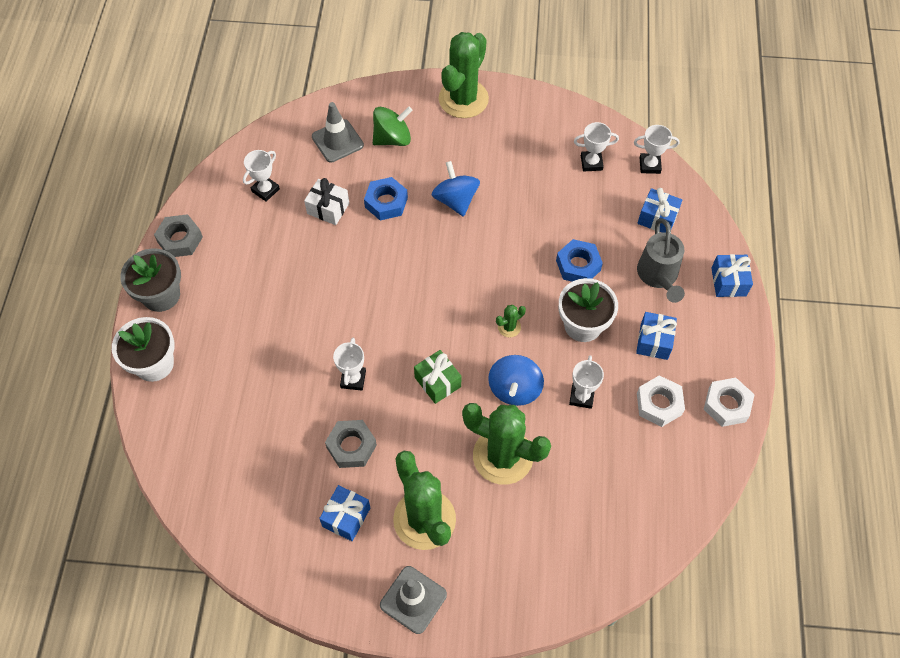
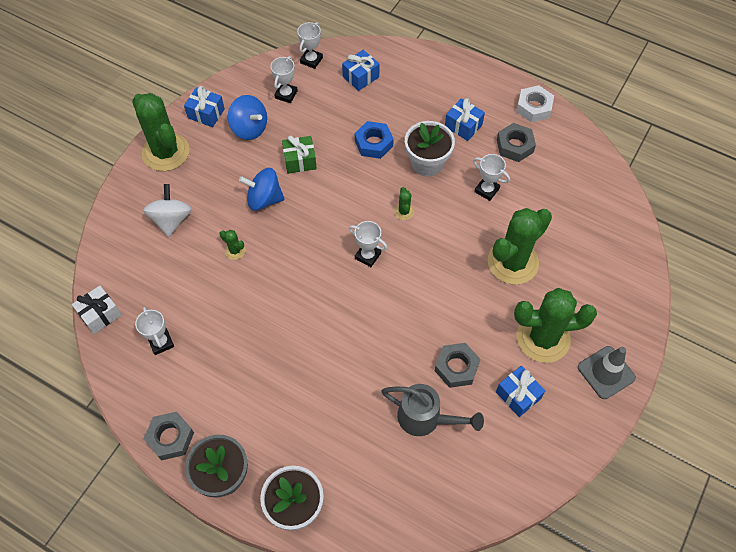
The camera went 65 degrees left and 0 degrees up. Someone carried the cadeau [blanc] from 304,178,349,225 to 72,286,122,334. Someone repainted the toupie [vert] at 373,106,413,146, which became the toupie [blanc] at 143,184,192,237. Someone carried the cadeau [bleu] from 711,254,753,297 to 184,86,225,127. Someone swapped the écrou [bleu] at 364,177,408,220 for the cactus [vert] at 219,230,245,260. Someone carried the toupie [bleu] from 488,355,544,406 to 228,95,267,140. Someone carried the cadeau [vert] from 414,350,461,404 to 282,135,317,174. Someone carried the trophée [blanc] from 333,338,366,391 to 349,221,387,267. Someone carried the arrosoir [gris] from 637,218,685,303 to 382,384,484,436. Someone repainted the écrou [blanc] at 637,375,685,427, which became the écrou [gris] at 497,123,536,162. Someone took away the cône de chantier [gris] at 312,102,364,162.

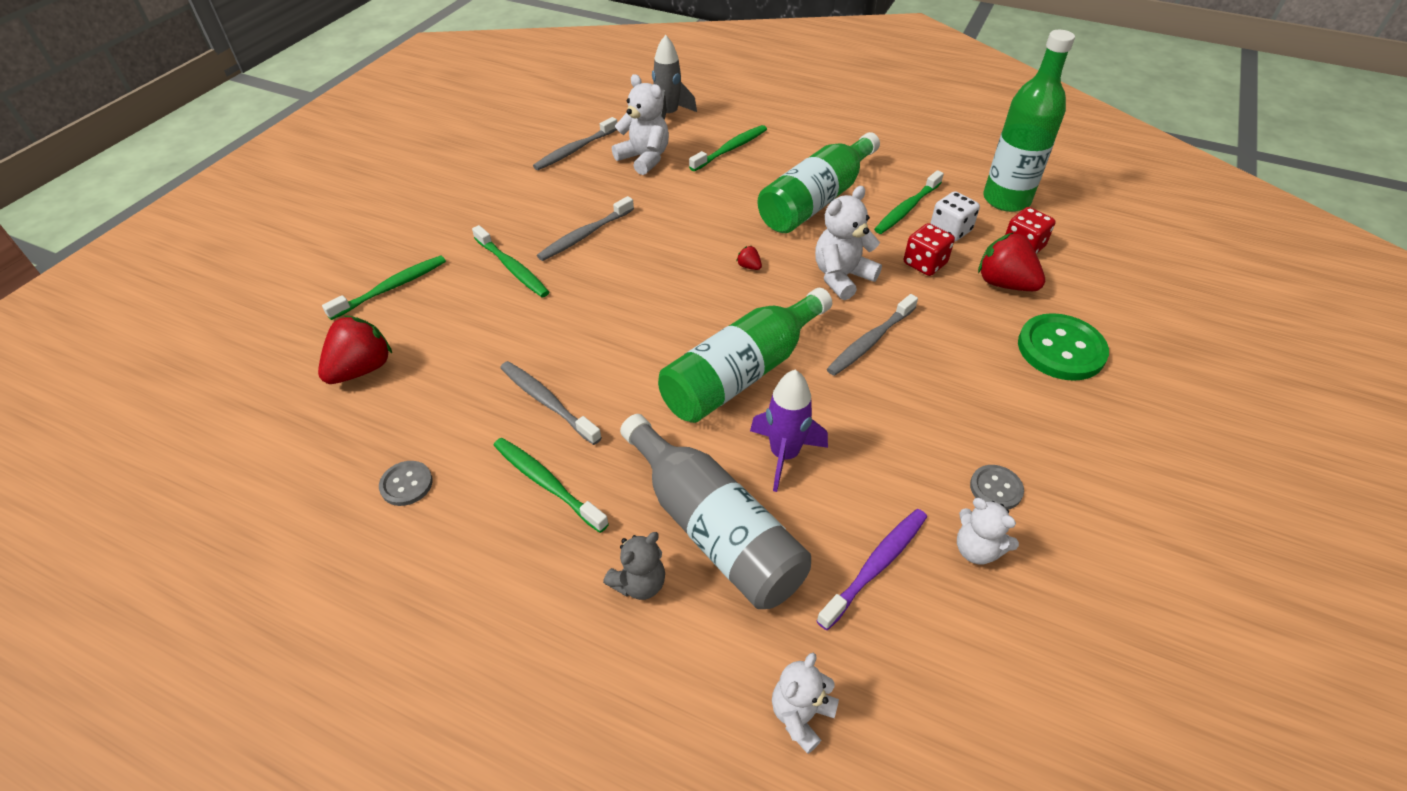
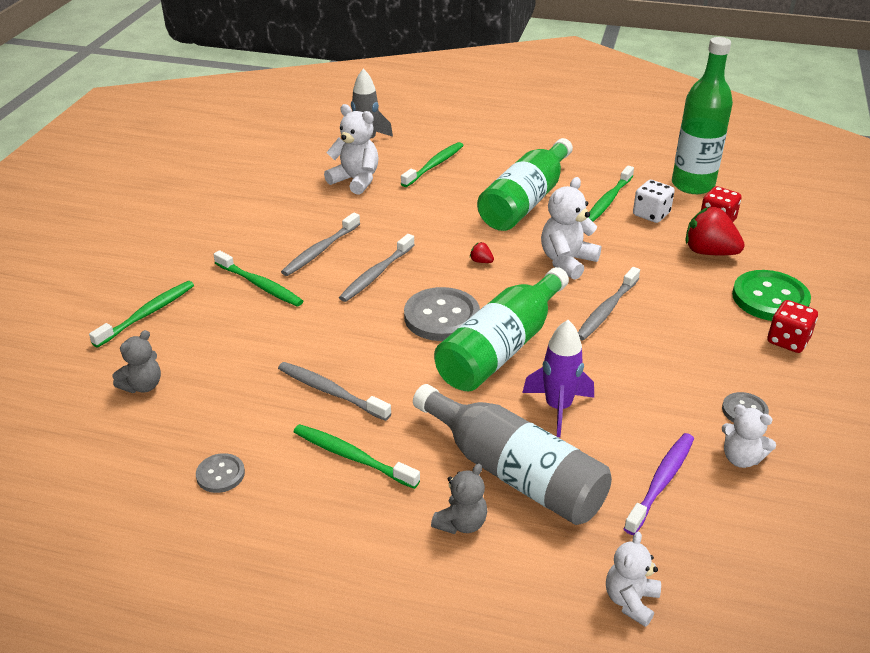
The camera went 10 degrees left and 10 degrees down. Someone swapped the fraise [rouge] at 318,315,392,384 for the ours en peluche [gris] at 112,330,161,393. Someone carried the brosse à dents [gris] from 533,117,617,170 to 339,234,414,302. Someone put down the bouton [gris] at 404,287,480,341. Someone carried the dé [rouge] from 904,223,955,276 to 767,300,818,353.

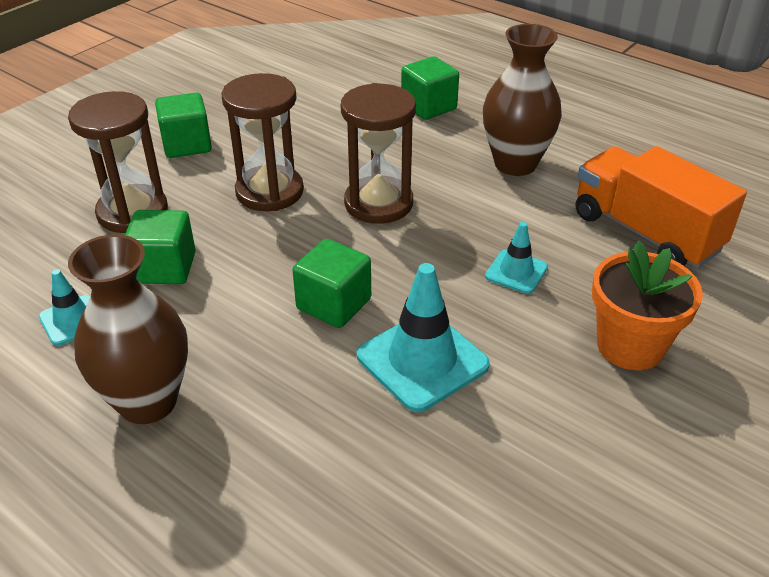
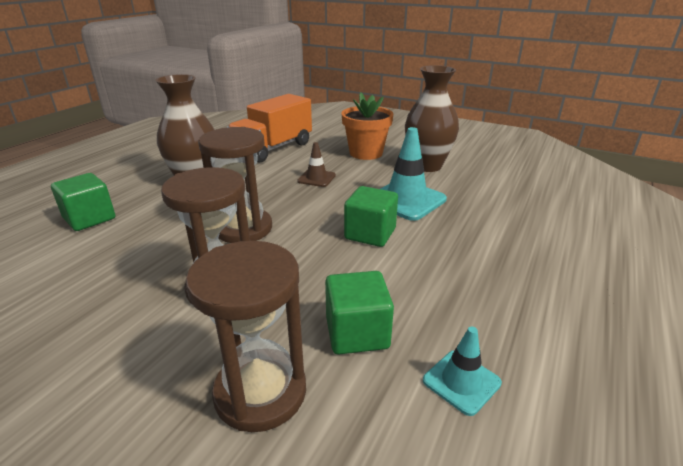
The camera went 100 degrees left and 10 degrees down. Someone repainted the cône de chantier [turquoise] at 485,222,548,294, which became the cône de chantier [marron] at 297,142,336,187. Someone carried the vase [marron] from 68,234,188,424 to 405,65,459,172. Someone took away the cube [vert] at 155,93,212,158.

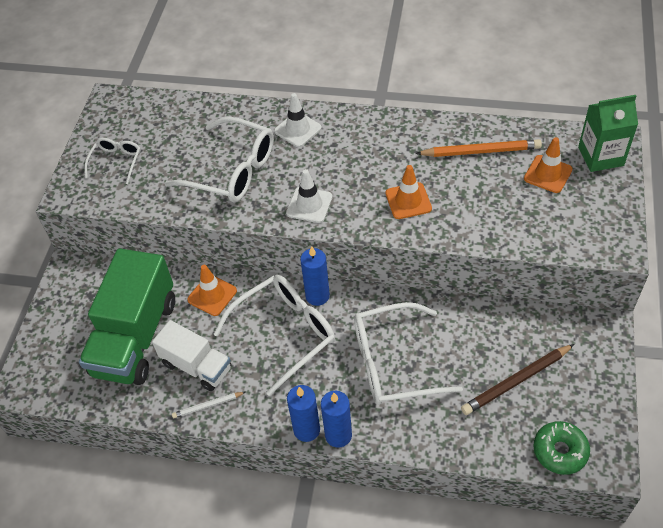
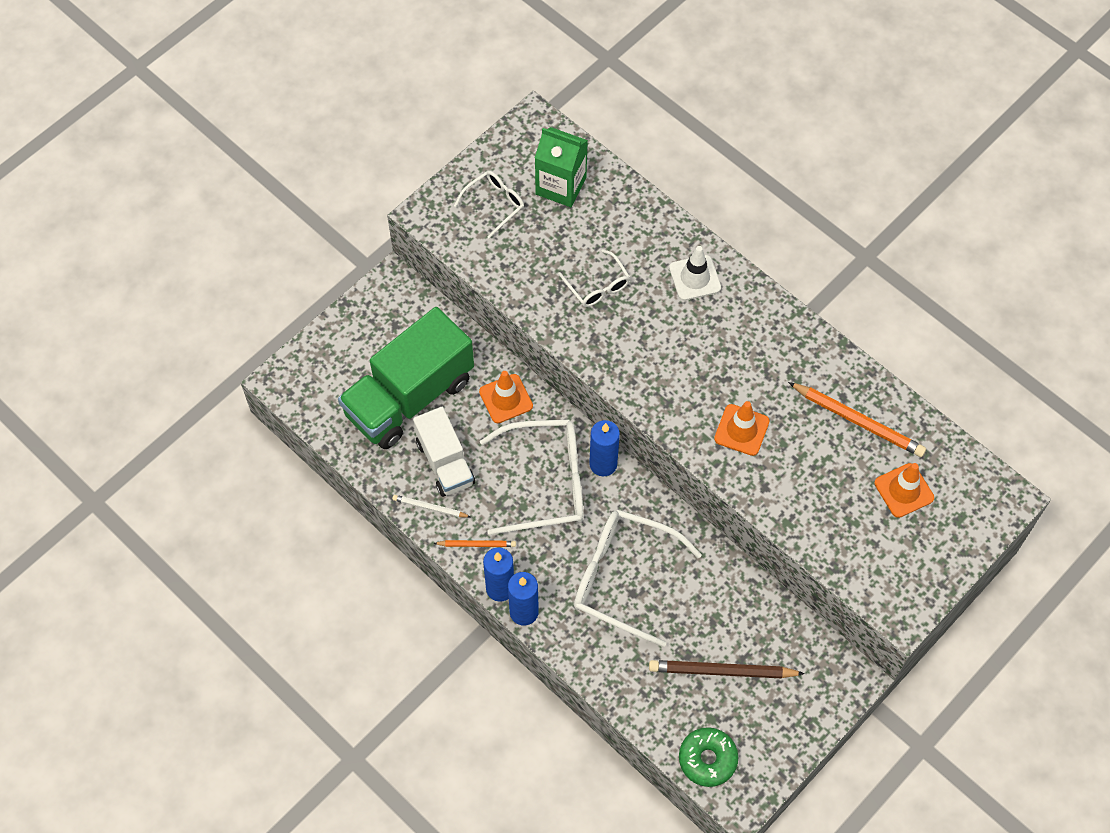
The camera went 30 degrees right and 10 degrees up. Someone put down the crayon [orange] at 433,540,516,547. Someone carried the brique de lait [vert] from 578,95,638,172 to 535,127,588,207. Someone scaled the lunettes [blanc] at 165,117,274,203 by 0.53. Someone took away the cône de chantier [blanc] at 286,169,333,223.

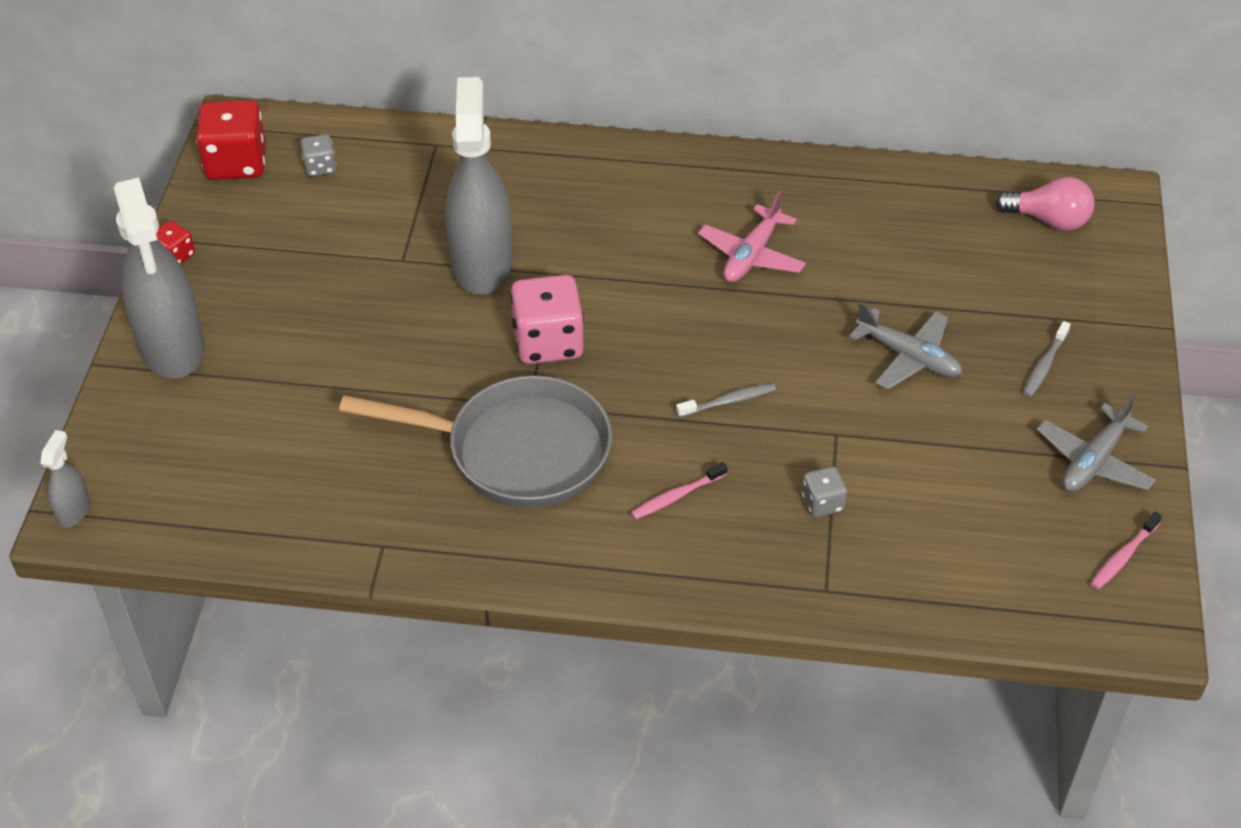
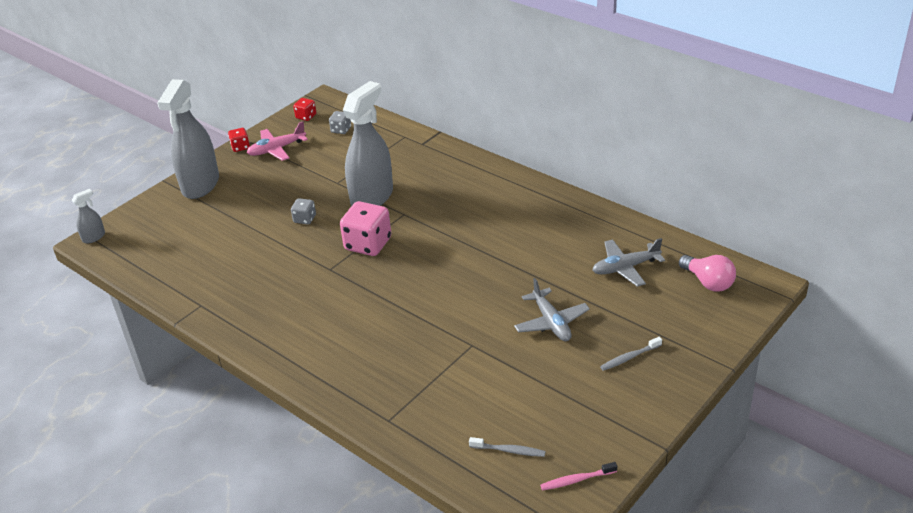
The camera went 35 degrees right and 10 degrees down. Someone carried the avion [rose] from 698,191,806,282 to 247,122,308,161. Someone carried the dé [gris] from 802,466,847,518 to 291,198,316,224. Someone scaled the dé [rouge] at 196,100,266,180 by 0.51. Someone carried the brosse à dents [gris] from 676,383,776,418 to 469,437,545,457. Someone carried the avion [gris] from 1037,394,1156,492 to 592,238,665,287. Someone took away the poêle [gris] at 339,375,612,508. Someone took away the brosse à dents [rose] at 631,462,727,520.

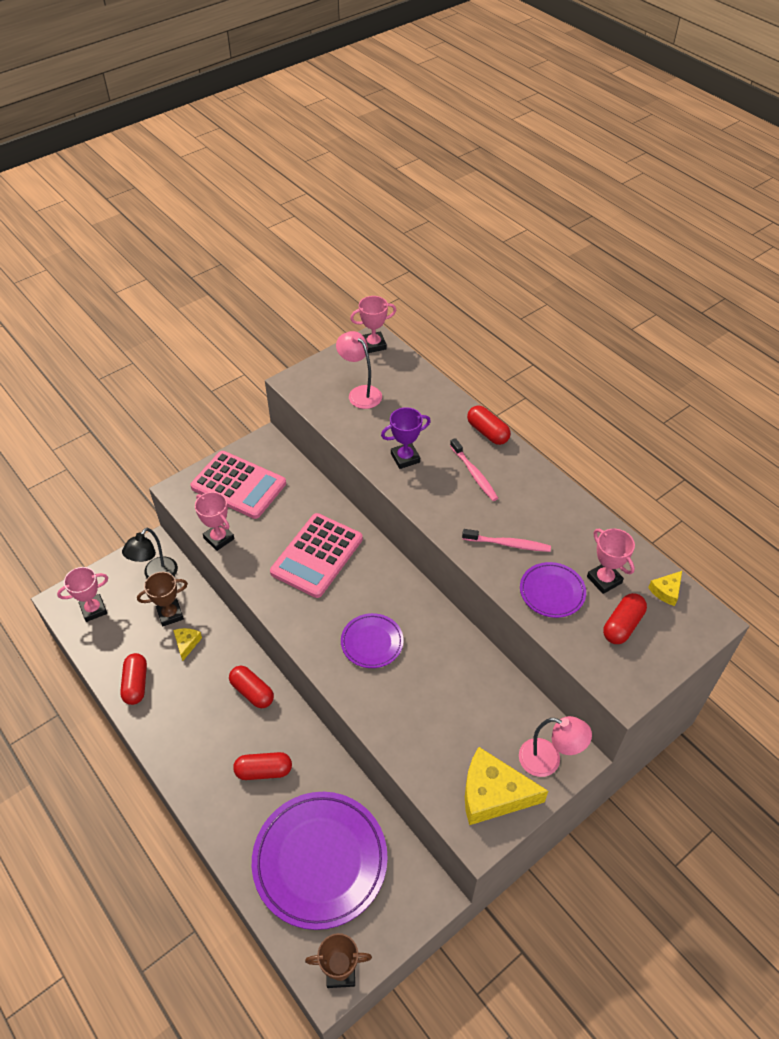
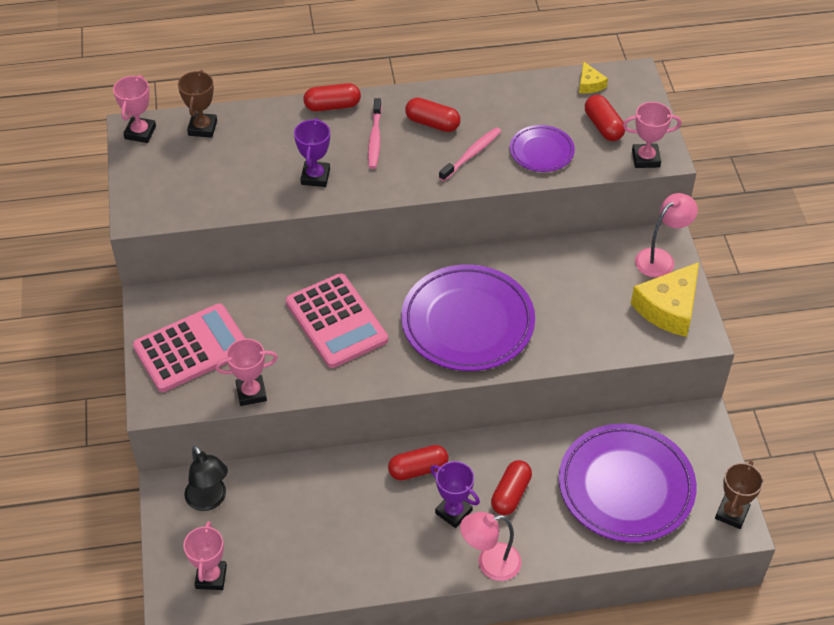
The camera went 60 degrees left and 0 degrees up. Someone carried the trophée [marron] from 137,572,188,626 to 178,70,217,138. Someone rotated the brosse à dents [rose] at 450,438,498,501 by 90 degrees clockwise. Someone scaled the assiette [violet] at 341,613,404,668 by 1.99. Someone carried the gélule [rouge] from 120,653,147,705 to 405,97,461,132. Someone put down the trophée [violet] at 430,461,480,528. Someone carried the lampe [rose] from 336,331,382,409 to 460,512,522,581. Someone carried the trophée [rose] from 587,529,635,594 to 623,102,681,168. Someone took away the fromage [jaune] at 173,628,202,661.

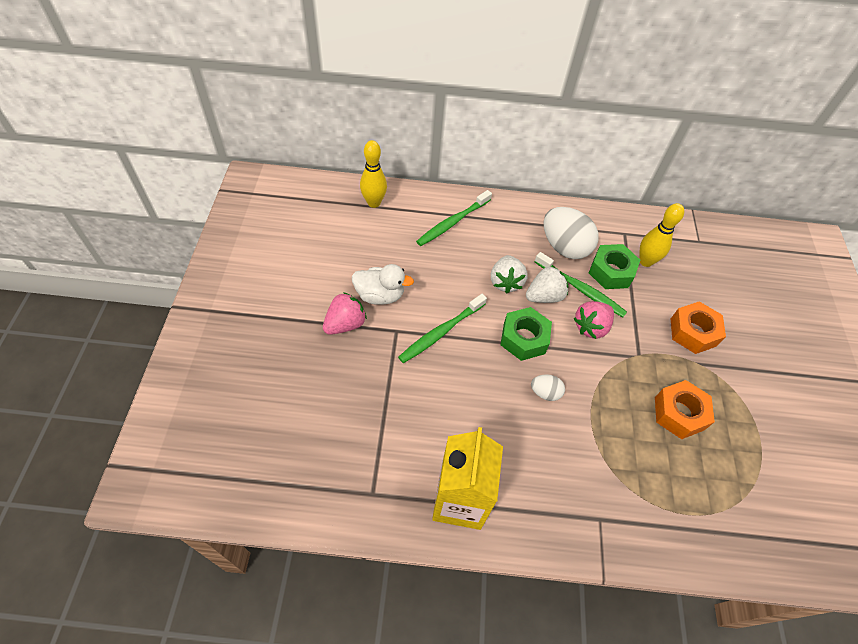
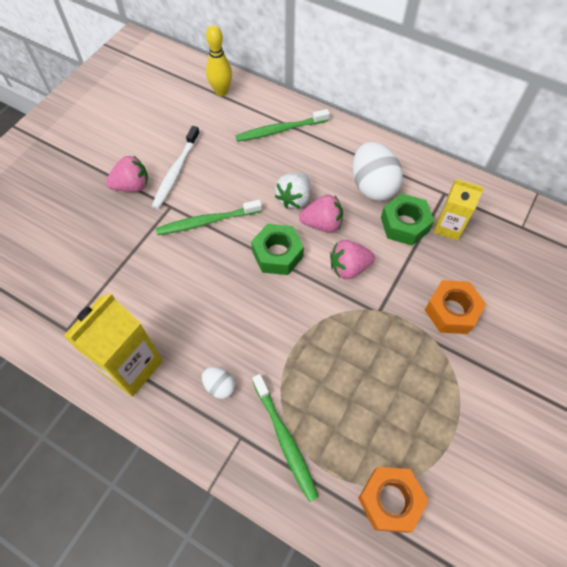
The camera went 30 degrees right and 5 degrees up. Someone swapped the canard [blanc] at 352,264,414,305 for the brosse à dents [blanc] at 152,126,200,209. Someone carried the œuf [blanc] from 531,374,565,401 to 202,367,235,399. Someone carried the brosse à dents [vert] from 535,252,627,317 to 253,374,319,502. Someone repainted the fraise [blanc] at 526,266,568,303, which became the fraise [rose] at 299,195,343,233. Someone carried the écrou [orange] from 655,380,715,439 to 358,467,429,533. Someone swapped the quille [jaune] at 639,203,684,267 for the brique de lait [jaune] at 434,179,484,241.

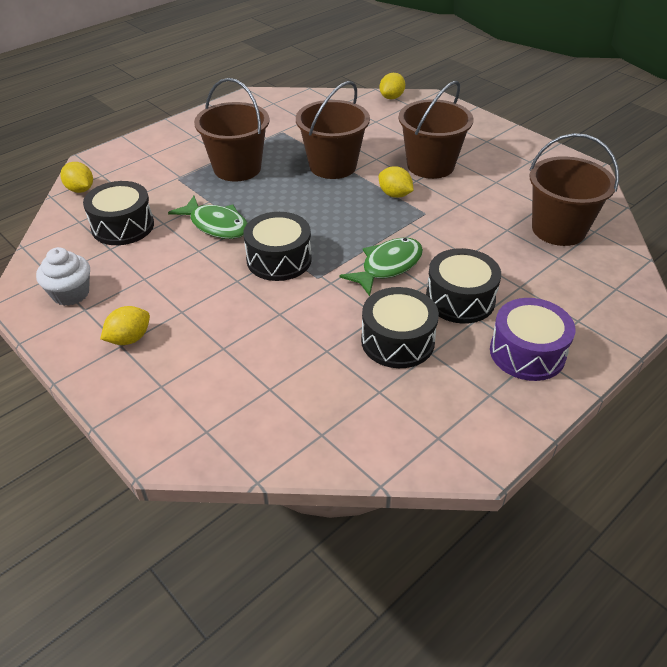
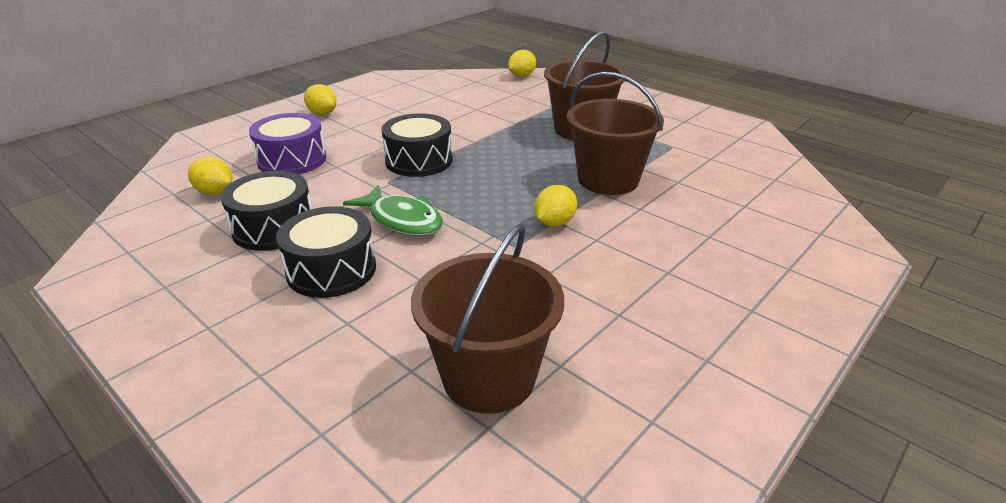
The camera went 85 degrees right and 10 degrees down. Someone carried the citron [jaune] from 380,73,405,99 to 188,157,233,195. Someone carried the tambour [violet] from 490,298,575,381 to 249,113,326,174. Someone took away the muffin [blanc] at 36,247,90,306. Someone took away the tambour [noir] at 83,181,154,245. Someone took away the poisson [vert] at 168,196,247,239. Someone took away the seau [marron] at 399,81,473,179.

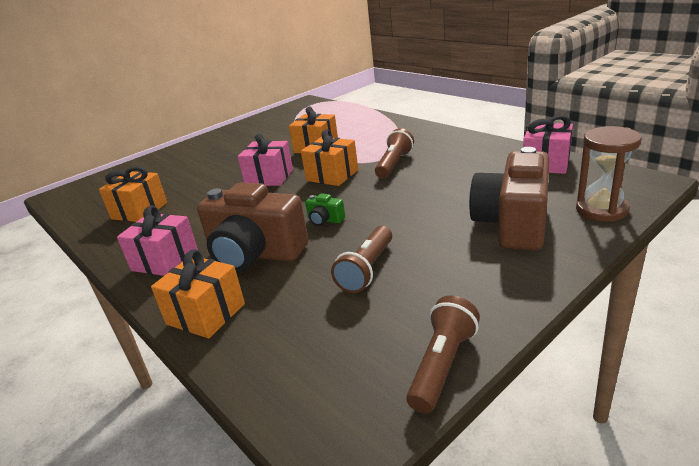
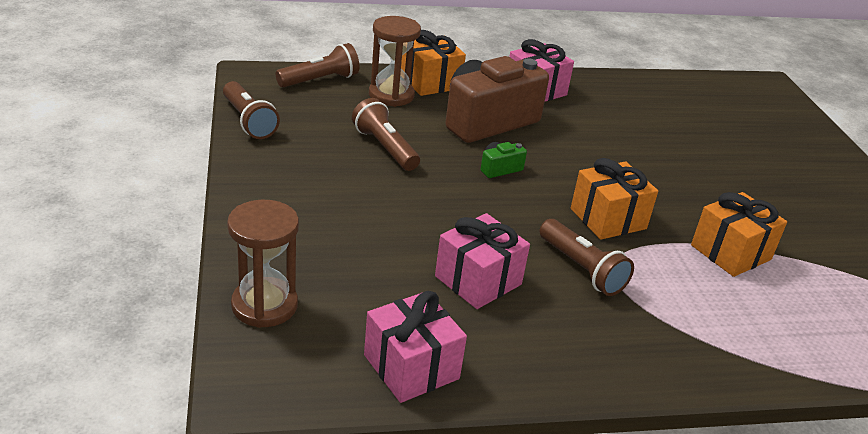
The camera went 115 degrees right and 5 degrees up. Someone put down the lampe de poche [marron] at 276,43,359,88. Someone put down the sablier [marron] at 369,16,421,107. Someone carried the cadeau [rose] from 238,133,293,186 to 435,213,530,309. Someone took away the cadeau [orange] at 99,166,167,222. Someone took away the appareil photo [marron] at 469,147,549,251.

